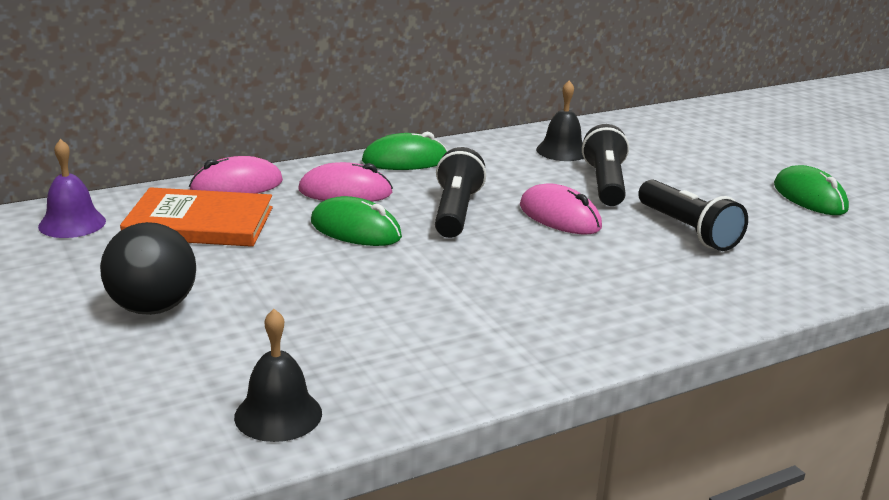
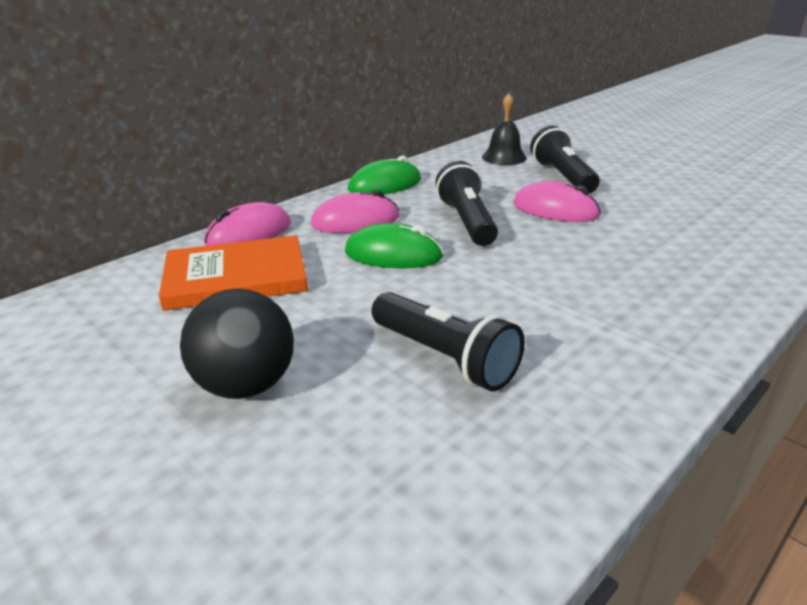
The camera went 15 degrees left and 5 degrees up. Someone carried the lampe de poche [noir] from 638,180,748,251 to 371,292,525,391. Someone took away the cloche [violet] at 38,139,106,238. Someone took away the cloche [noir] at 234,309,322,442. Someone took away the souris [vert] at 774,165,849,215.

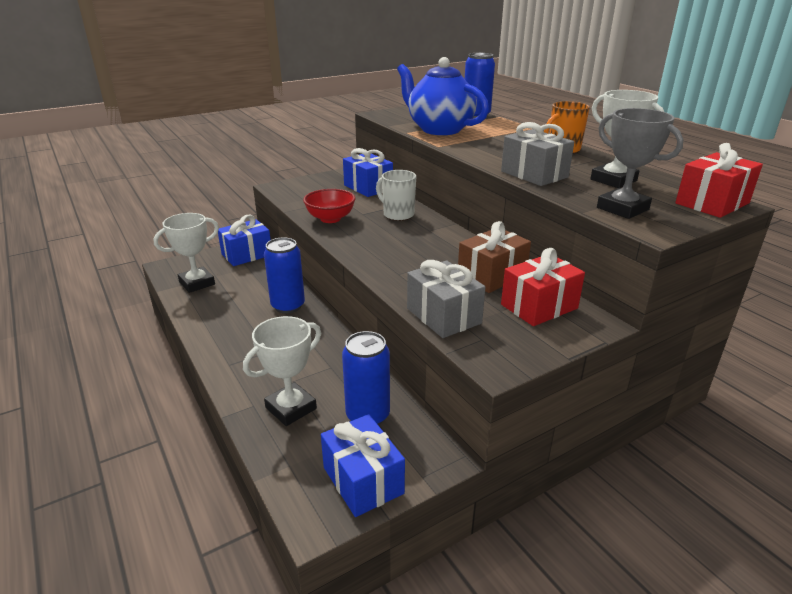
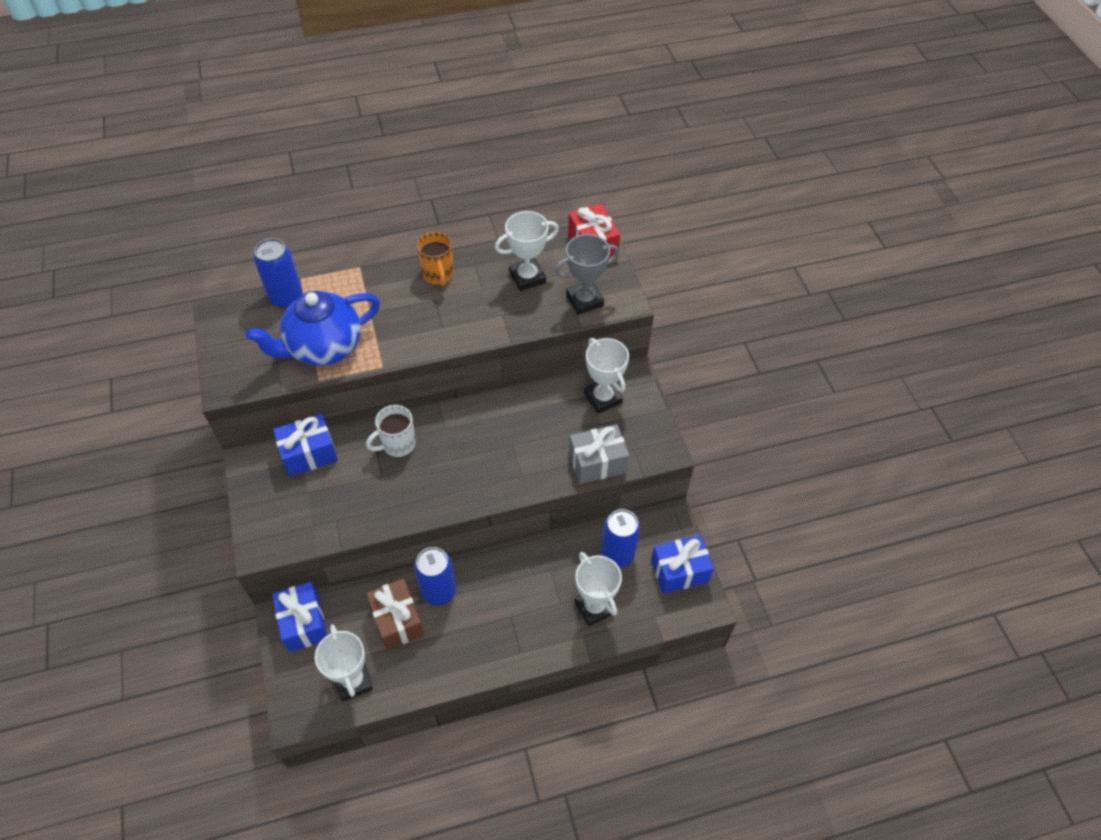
The camera went 75 degrees left and 25 degrees up. Someone carried the cadeau [marron] from 458,221,531,293 to 366,579,424,650. Someone swapped the cadeau [rouge] at 501,248,585,326 for the trophée [blanc] at 584,338,629,414. Someone took away the bol [rouge] at 303,189,355,223. Someone took away the cadeau [gris] at 501,122,574,186.

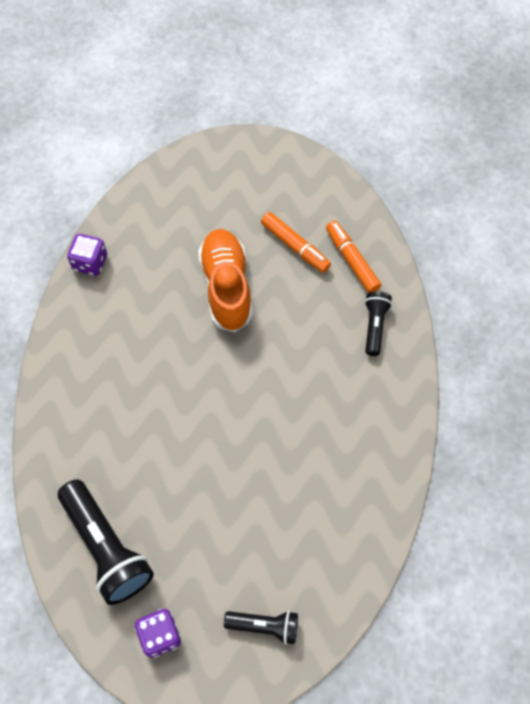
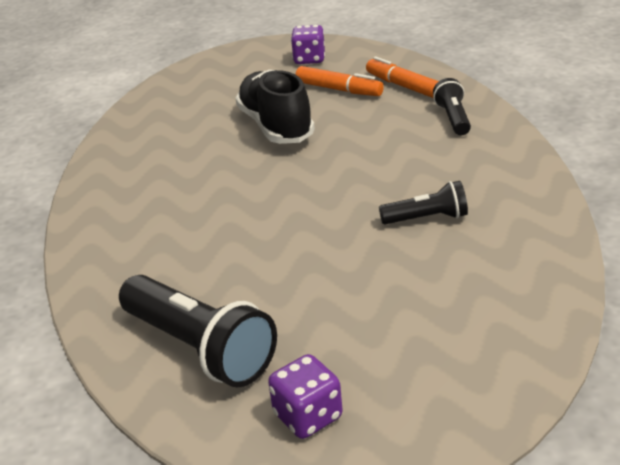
The camera went 10 degrees left and 30 degrees down. Someone repainted the chaussure [orange] at 198,229,253,332, which became the chaussure [noir] at 235,70,315,144. Someone carried the dé [violet] from 67,234,107,276 to 291,25,325,64. Someone carried the lampe de poche [noir] from 224,611,298,645 to 379,181,468,224.

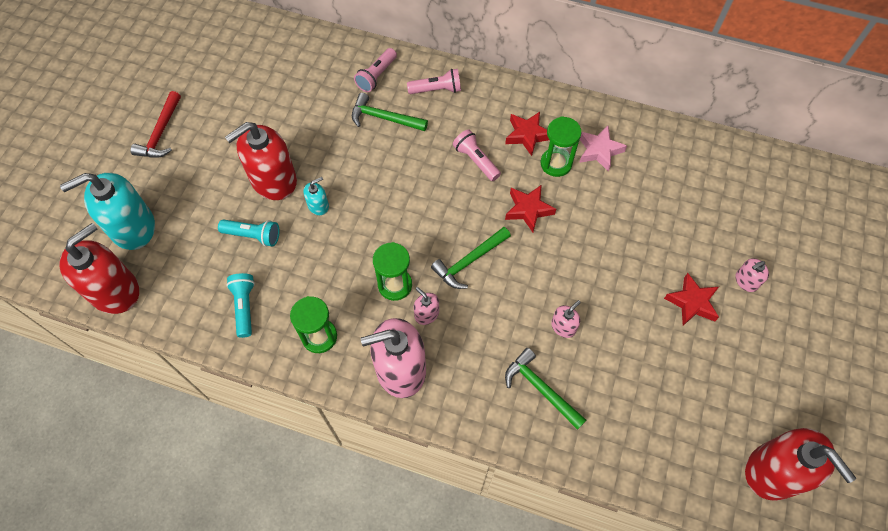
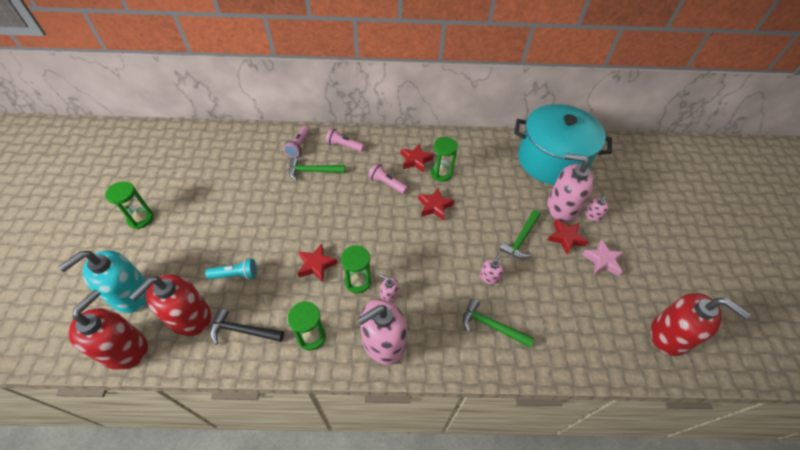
The camera went 20 degrees left and 10 degrees down. Someone swapped the marteau [rouge] at 130,91,181,158 for the sablier [vert] at 105,181,154,229. Someone carried the distributeur de savon [rouge] from 225,122,297,200 to 129,274,211,336. Someone swapped the lampe de poche [turquoise] at 226,273,255,338 for the marteau [noir] at 210,308,284,345. Someone put down the étoile [rouge] at 298,244,338,282. Someone rotated the lampe de poche [rose] at 407,69,461,94 by 135 degrees counterclockwise. Someone carried the marteau [vert] from 431,227,511,289 to 499,210,541,259. Someone put down the marmite [turquoise] at 514,104,612,185. Someone put down the distributeur de savon [rose] at 547,153,594,222. Someone carried the étoile [rose] from 579,126,627,172 to 582,239,624,276. Someone took away the distributeur de savon [turquoise] at 303,177,329,215.

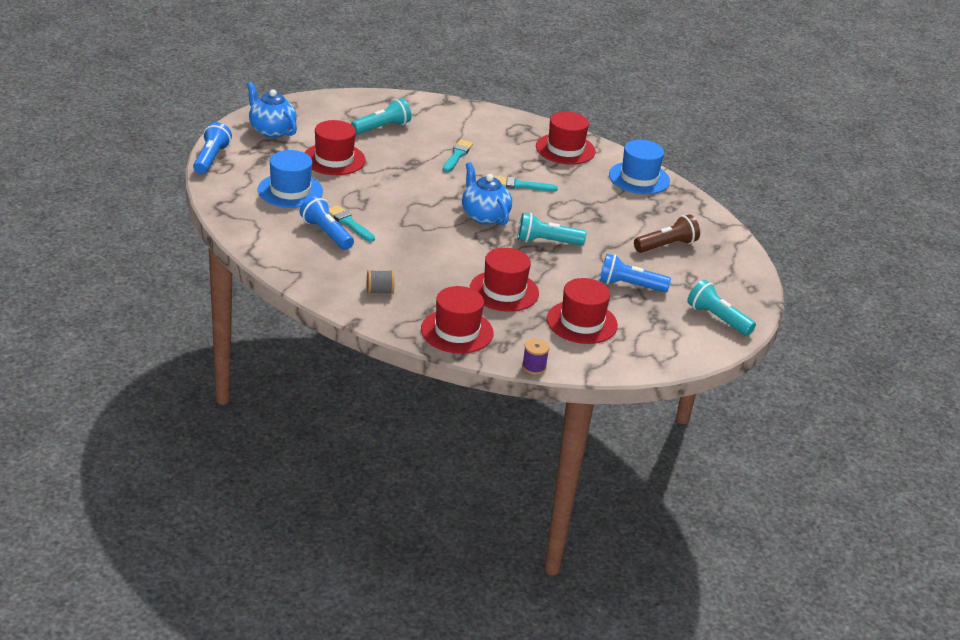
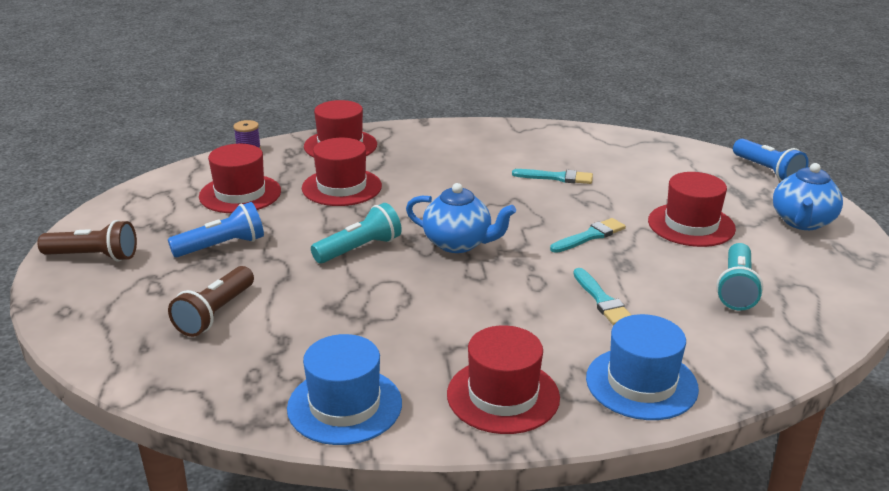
The camera went 145 degrees right and 5 degrees down. Someone repainted the lampe de poche [turquoise] at 687,280,756,336, which became the lampe de poche [marron] at 37,220,137,261. Someone carried the pinceau [turquoise] from 494,176,558,192 to 550,218,626,253. Someone carried the chapeau [bleu] from 258,150,323,208 to 586,314,699,420. Someone rotated the théière [bleu] at 247,82,297,138 by 105 degrees clockwise. Someone took away the lampe de poche [bleu] at 300,195,354,250. Someone took away the bobine [gris] at 367,270,394,294.

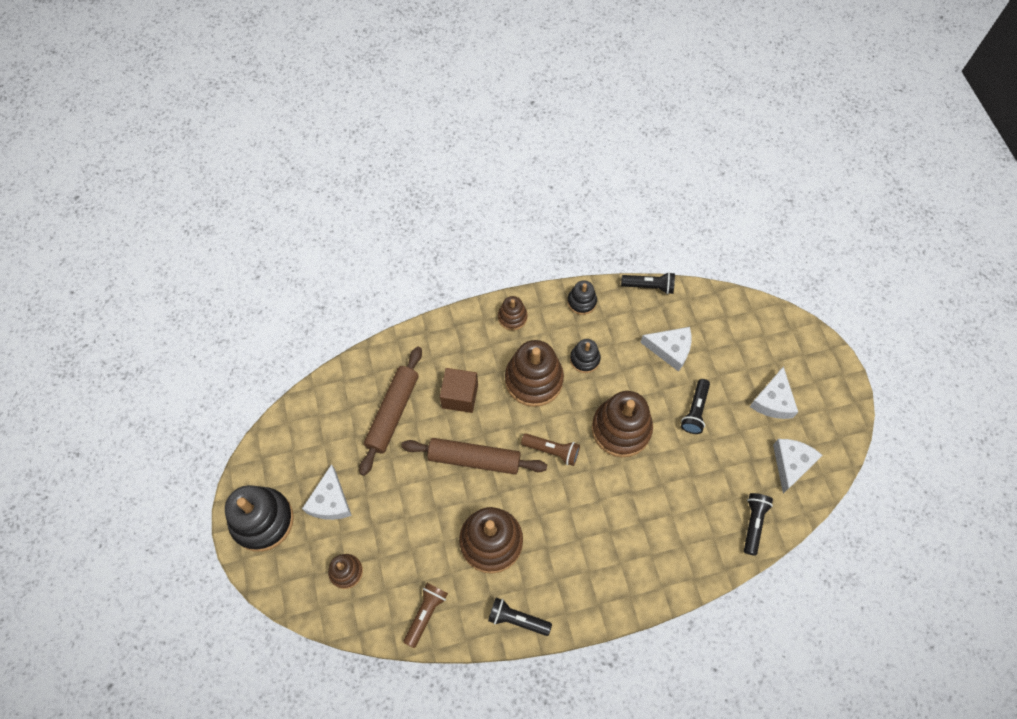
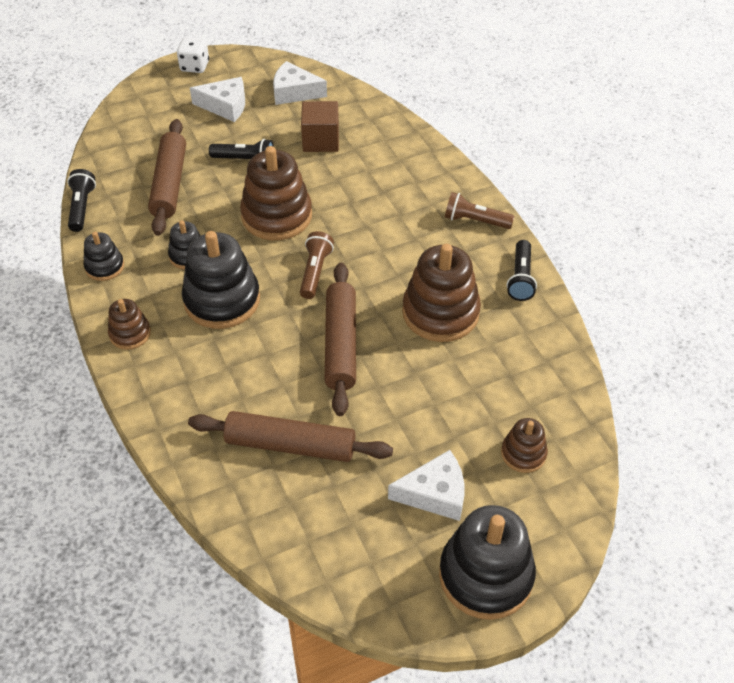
The camera went 100 degrees left and 15 degrees down. Someone swapped the fromage [blanc] at 640,327,691,372 for the rouleau à pâtisserie [marron] at 148,119,186,236. Someone put down the dé [blanc] at 177,37,209,73. Someone repainted the jouet à empiler [marron] at 505,340,564,407, which became the jouet à empiler [noir] at 182,231,260,329. Someone carried the cube [marron] from 440,368,478,413 to 301,101,339,152. Someone carried the lampe de poche [marron] from 403,583,448,648 to 445,192,514,229. Someone took away the lampe de poche [noir] at 744,493,773,556.

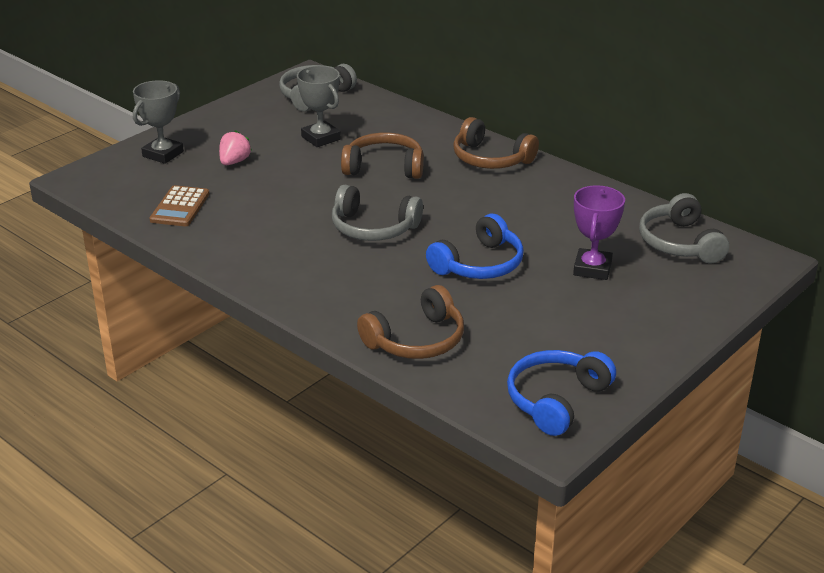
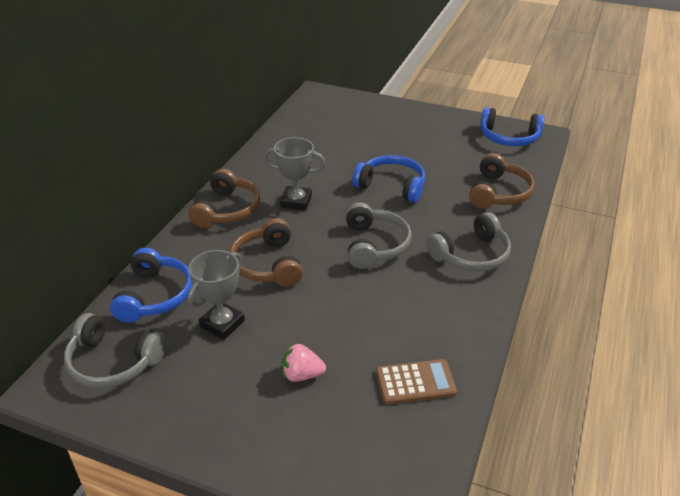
The camera went 110 degrees left and 5 degrees up. Someone put down the casque audio [bleu] at 110,248,193,323. Someone carried the trophée [gris] from 133,80,184,164 to 264,137,326,210. Someone carried the casque audio [gris] from 639,193,729,263 to 426,212,511,272. Someone rotated the casque audio [marron] at 357,285,464,359 by 75 degrees clockwise. Someone took away the trophée [violet] at 573,185,625,280.

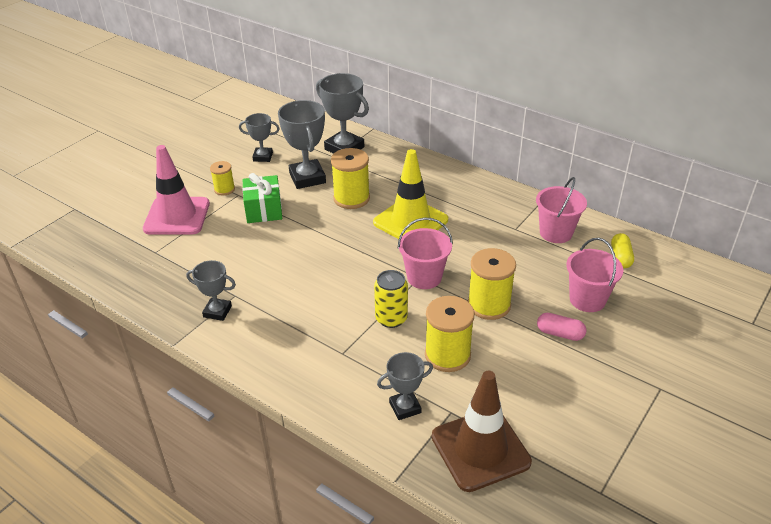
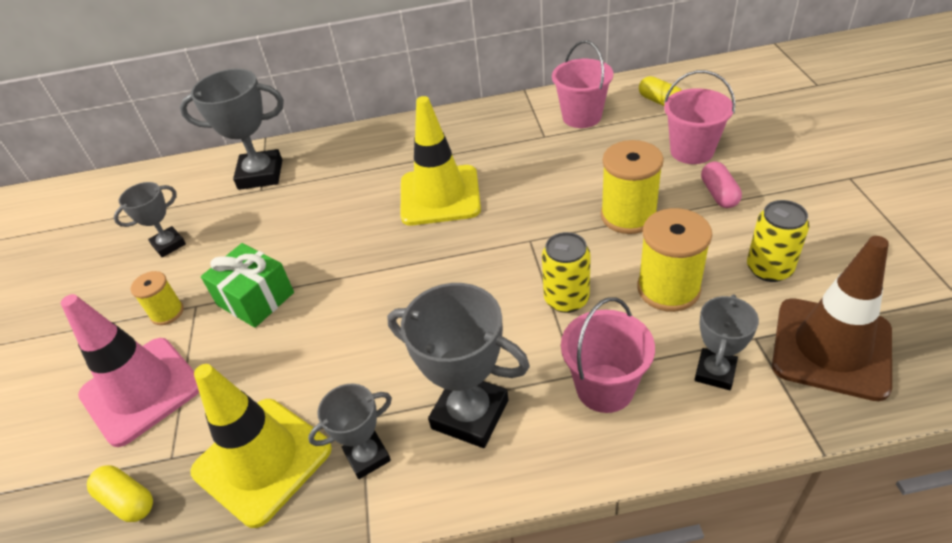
The camera went 40 degrees left and 5 degrees up. Someone put down the gélule [jaune] at 87,465,153,522. Someone put down the cône de chantier [jaune] at 190,364,332,528. Someone carried the trophée [gris] from 278,100,326,189 to 387,283,530,448. Someone carried the seau [rose] from 398,218,453,289 to 561,297,655,413. Someone rotated the gélule [rose] at 537,313,587,341 by 75 degrees counterclockwise. Someone put down the canette [jaune] at 747,200,809,282. Someone took away the bobine [jaune] at 331,148,370,209.

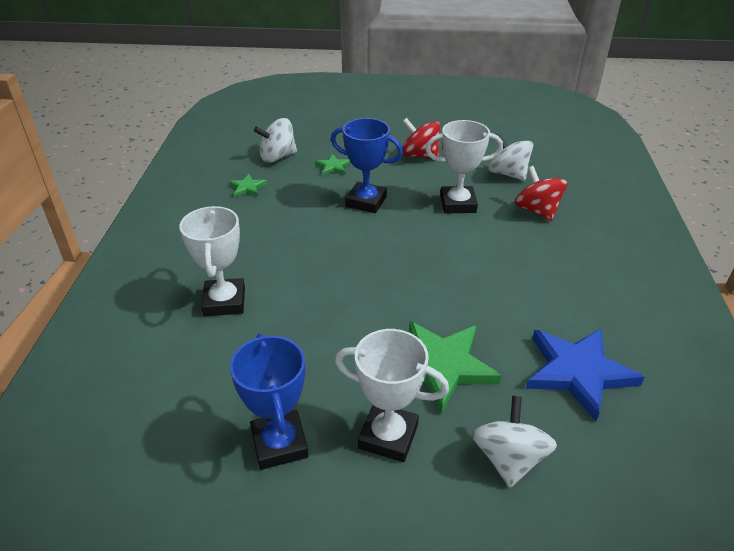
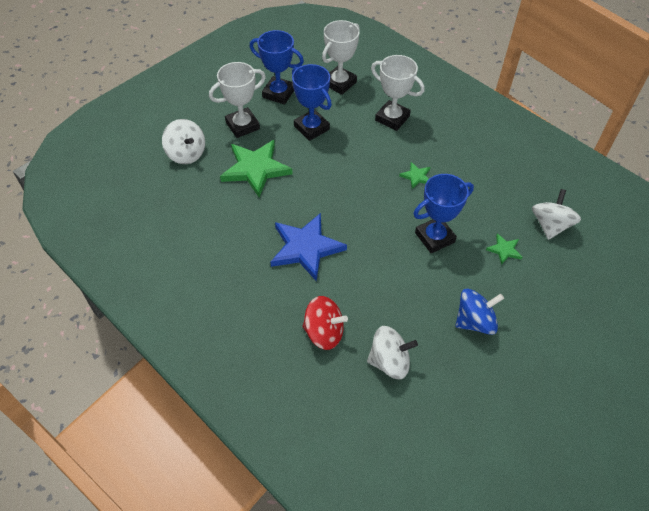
The camera went 130 degrees right and 15 degrees up. Someone carried the étoile [bleu] from 526,329,645,421 to 271,213,347,282. Someone put down the trophée [bleu] at 292,64,332,141. Someone carried the trophée [blanc] from 426,120,503,213 to 322,20,360,95. Someone carried the étoile [vert] from 229,174,267,197 to 399,162,430,189. Someone repainted the toupie [rouge] at 402,118,440,159, which became the toupie [bleu] at 455,289,504,335.

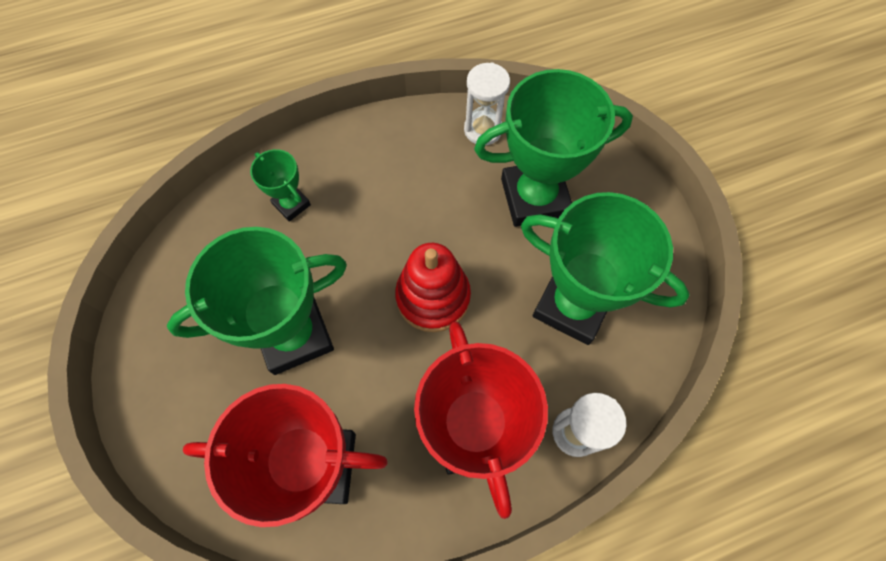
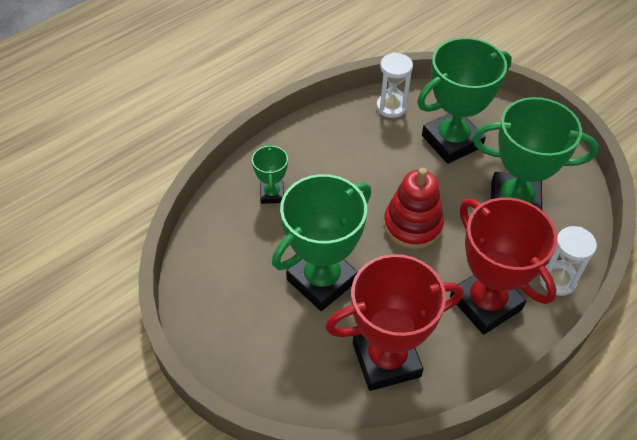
The camera went 20 degrees left and 15 degrees down. Someone rotated the trophée [vert] at 250,149,311,222 by 60 degrees clockwise.

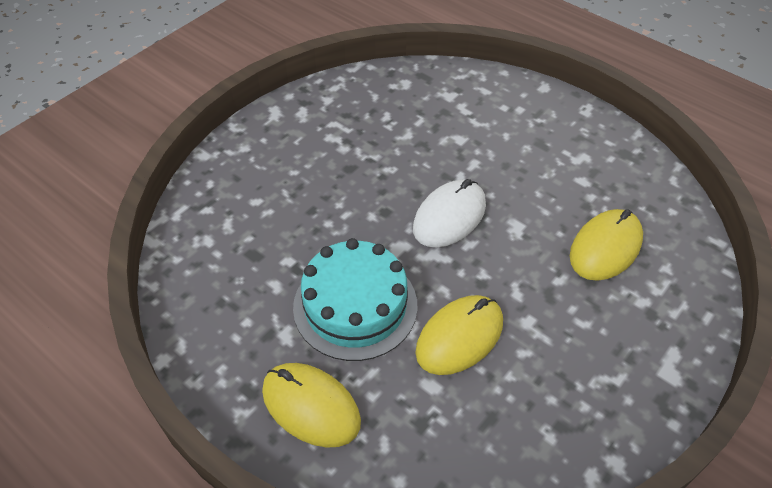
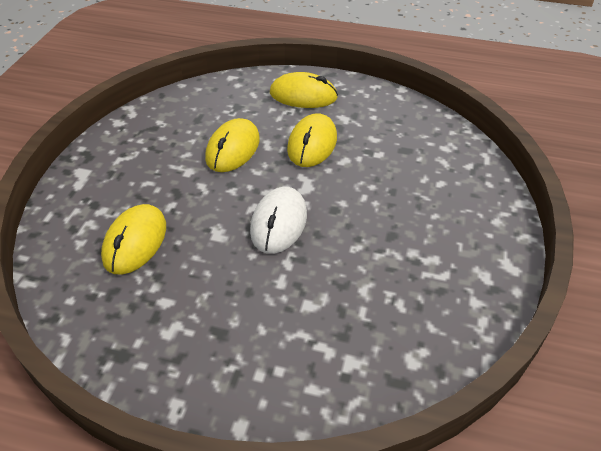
The camera went 155 degrees right and 5 degrees down. Someone swapped the gâteau [turquoise] at 293,238,417,361 for the souris [jaune] at 287,113,337,167.

